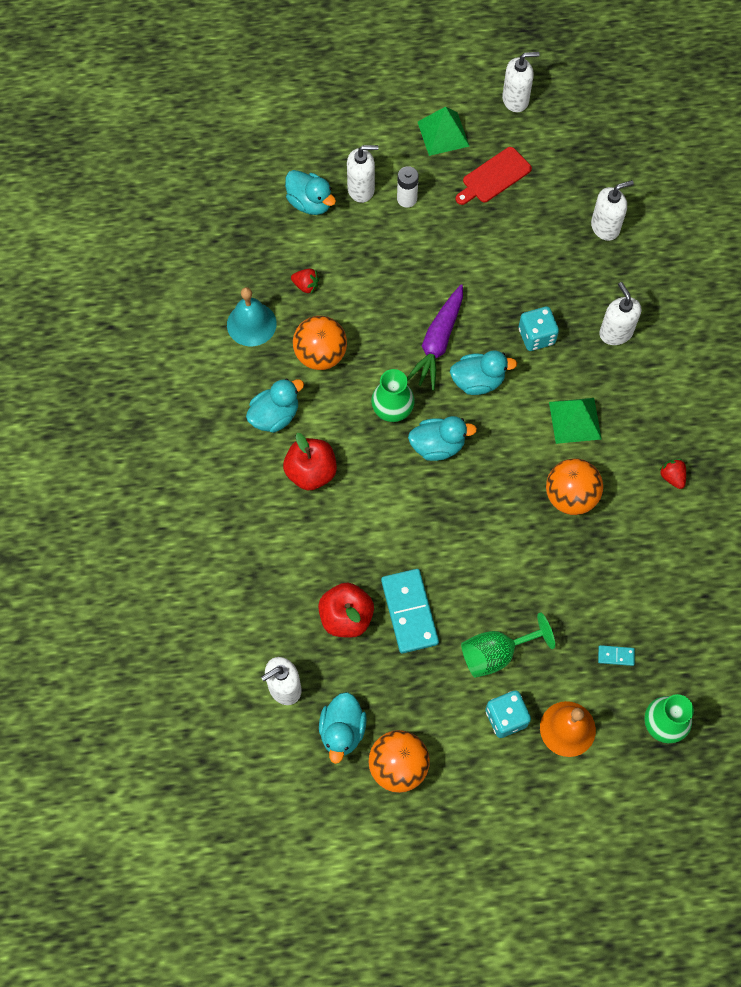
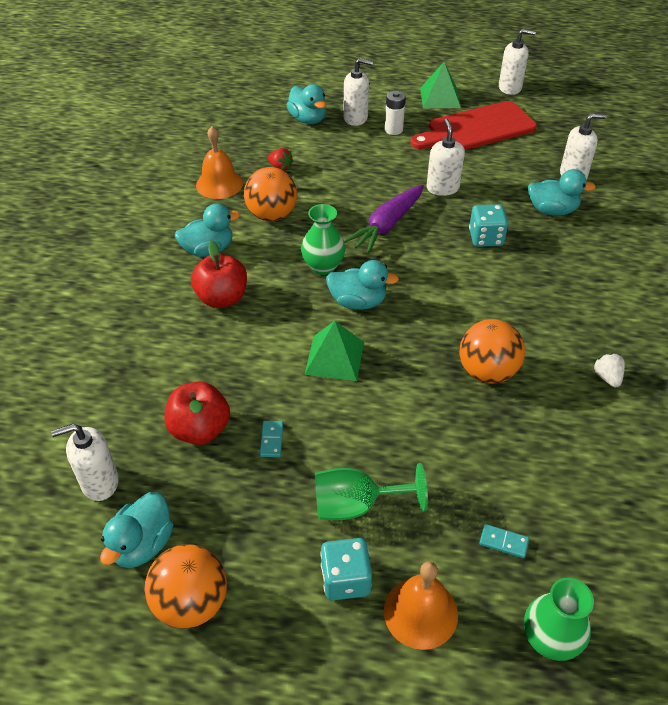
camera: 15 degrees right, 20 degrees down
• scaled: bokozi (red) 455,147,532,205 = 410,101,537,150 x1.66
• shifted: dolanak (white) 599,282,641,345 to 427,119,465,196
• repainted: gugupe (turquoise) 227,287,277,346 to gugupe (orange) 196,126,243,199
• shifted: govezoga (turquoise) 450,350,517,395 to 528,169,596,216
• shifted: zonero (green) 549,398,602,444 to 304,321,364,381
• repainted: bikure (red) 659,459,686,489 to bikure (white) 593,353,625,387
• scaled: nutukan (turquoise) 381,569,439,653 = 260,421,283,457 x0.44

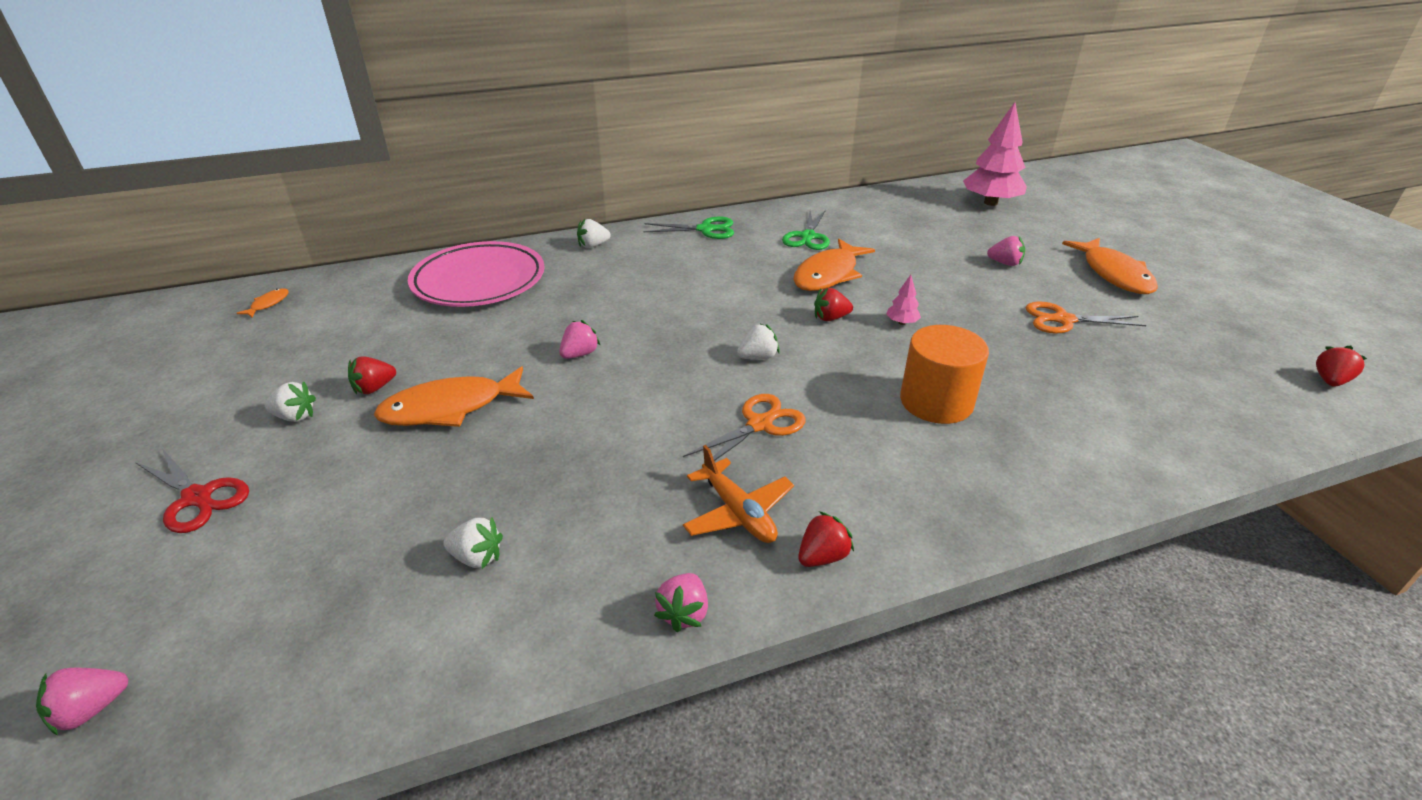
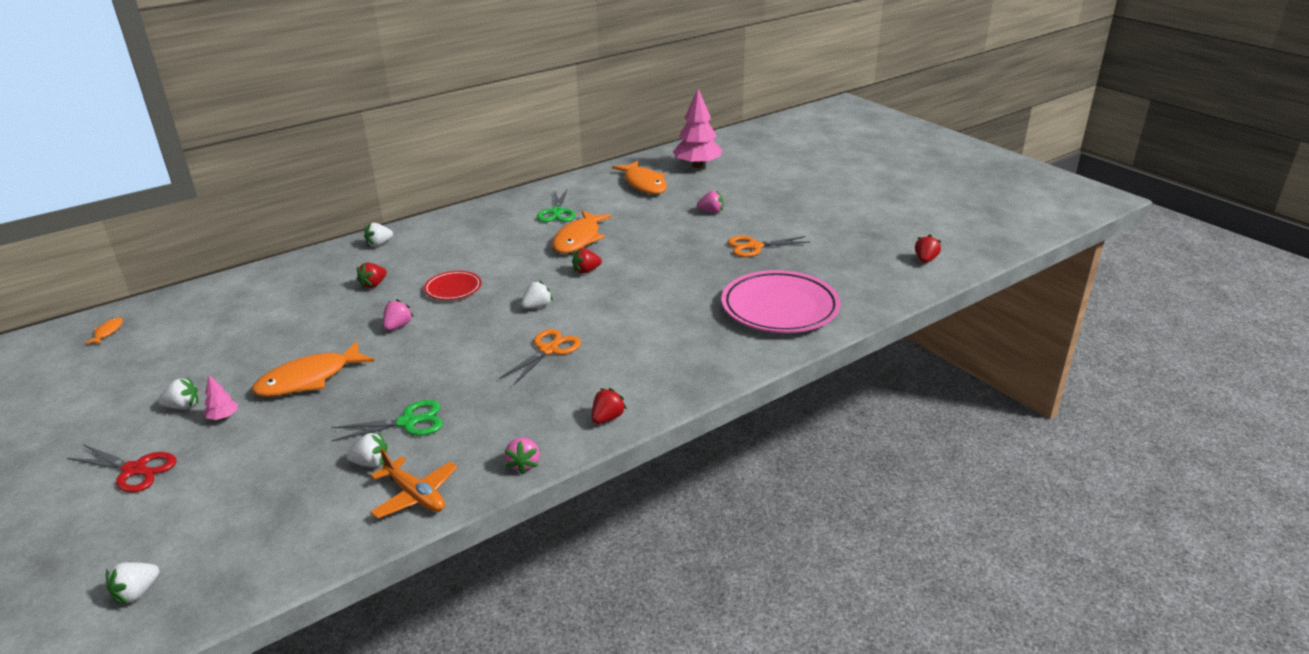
camera: 15 degrees left, 5 degrees down
• shifted: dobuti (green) 643,217,734,239 to 331,400,443,441
• shifted: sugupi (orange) 1062,238,1158,294 to 612,161,667,194
• shifted: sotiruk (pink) 408,241,545,307 to 721,270,841,333
• shifted: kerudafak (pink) 886,275,921,325 to 203,375,238,420
• gone: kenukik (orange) 900,325,989,424
• shifted: bikure (red) 348,356,396,394 to 356,262,387,289
• shifted: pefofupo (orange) 683,445,794,543 to 370,449,458,519
• repainted: bikure (pink) 36,668,128,736 to bikure (white) 106,562,160,604
• new: sotiruk (red) 424,271,481,300

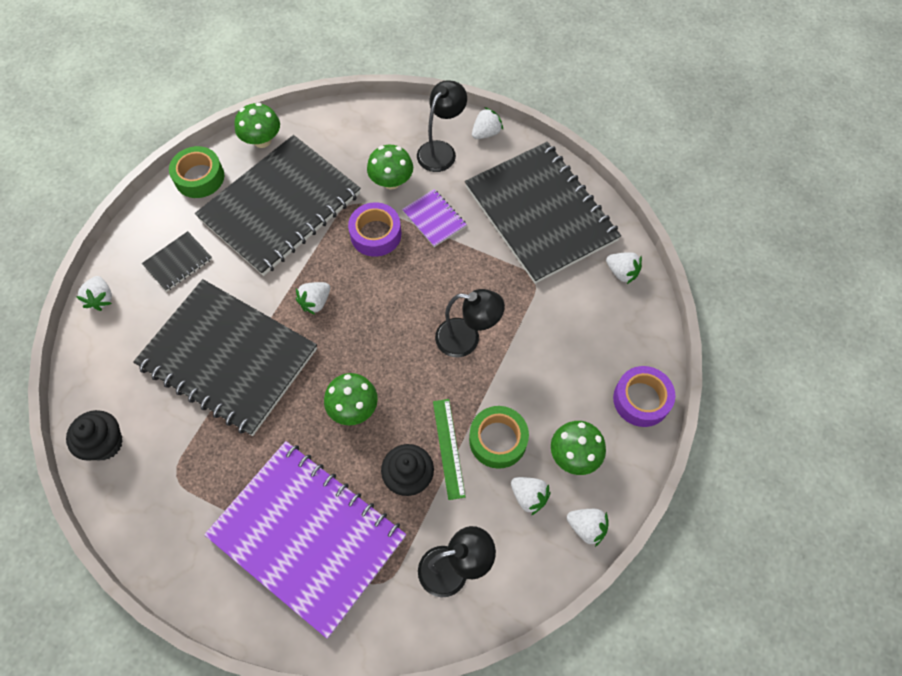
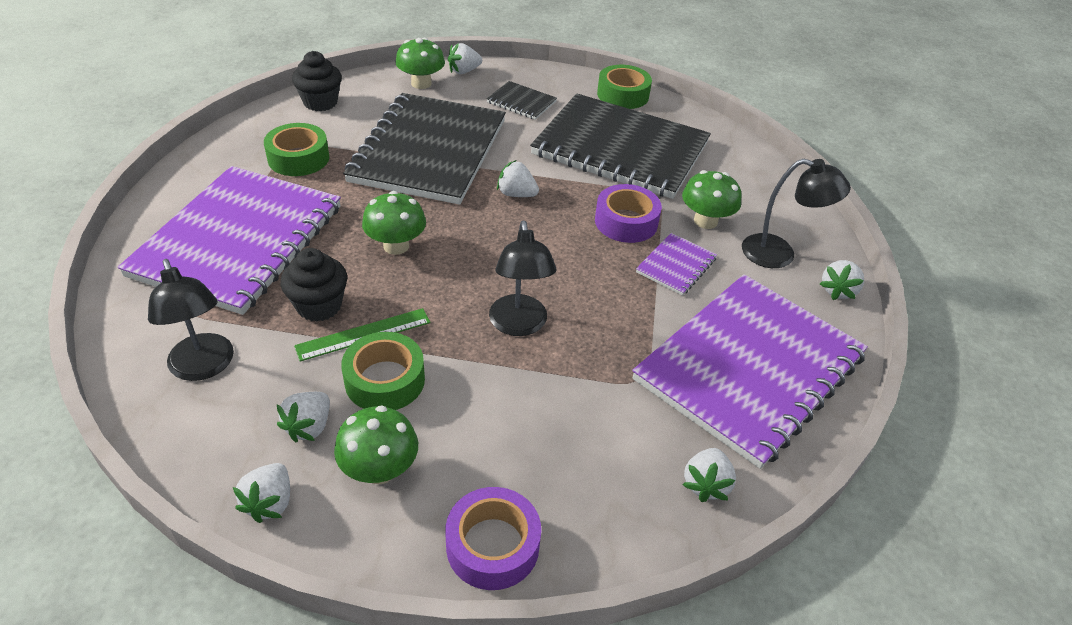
camera: 70 degrees right, 20 degrees down
• shifted: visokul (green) 234,103,280,148 to 395,38,445,89
• rotated: bikure (white) 472,107,503,139 = 820,260,864,300 90 degrees clockwise
• repainted: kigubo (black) 465,142,621,284 to kigubo (purple) 632,274,868,469
• new: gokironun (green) 264,123,329,176

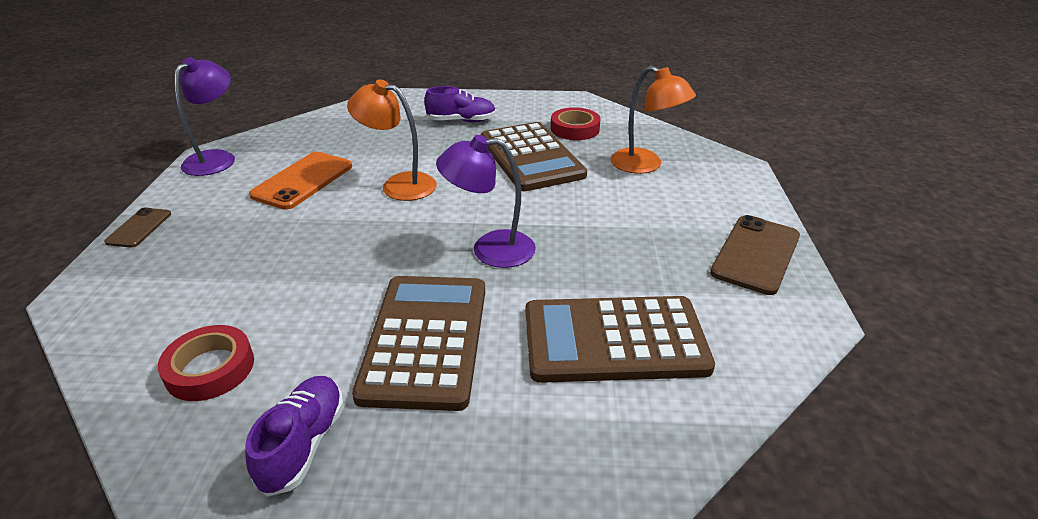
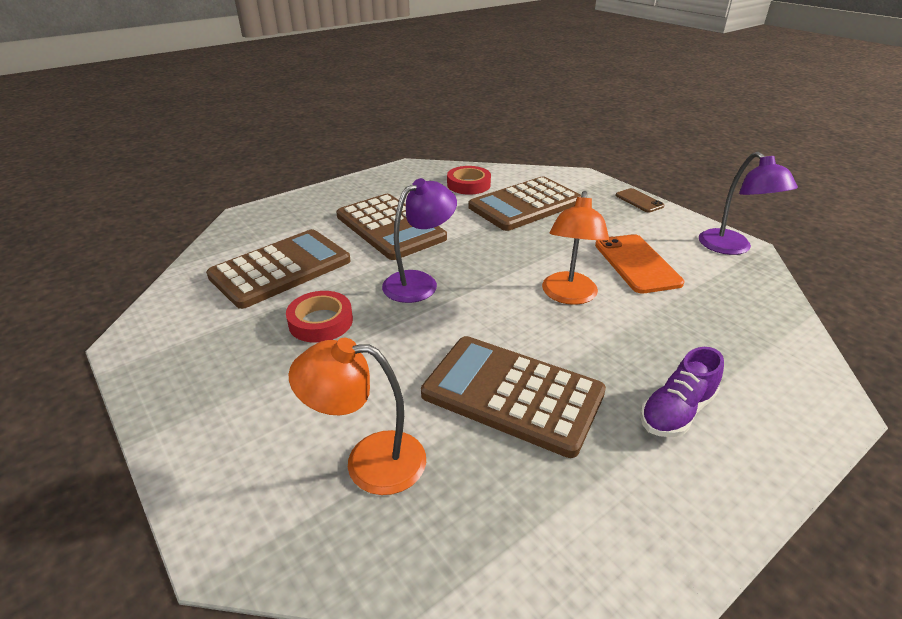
camera: 140 degrees right, 0 degrees up
• rotated: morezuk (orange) 347,79,437,201 = 542,191,609,305 120 degrees clockwise
• shifted: gokironun (red) 551,107,601,140 to 286,291,353,343
• gone: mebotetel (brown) 710,215,800,295
• gone: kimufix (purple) 245,376,344,497
• new: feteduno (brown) 469,177,581,231

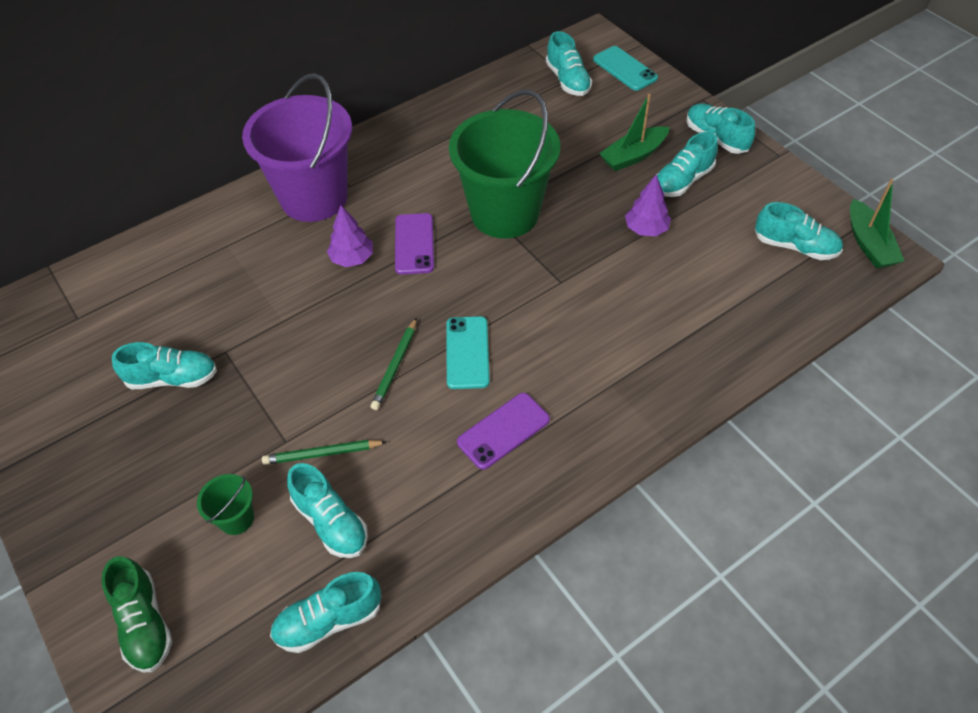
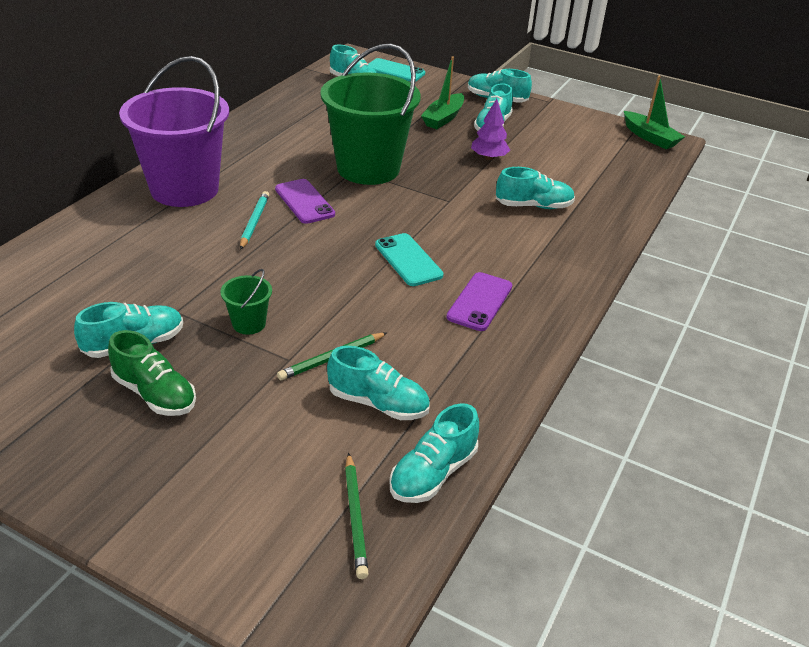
camera: 30 degrees left, 15 degrees down
• shifted: kimufix (turquoise) 755,202,843,260 to 496,167,575,209
• swapped: kerudafak (purple) 327,205,373,267 to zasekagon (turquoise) 240,191,269,250
• shifted: zasekagon (green) 371,317,417,410 to 345,453,368,579
• shifted: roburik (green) 197,474,254,535 to 220,269,272,335
• shifted: kimufix (green) 101,556,173,672 to 108,330,196,416

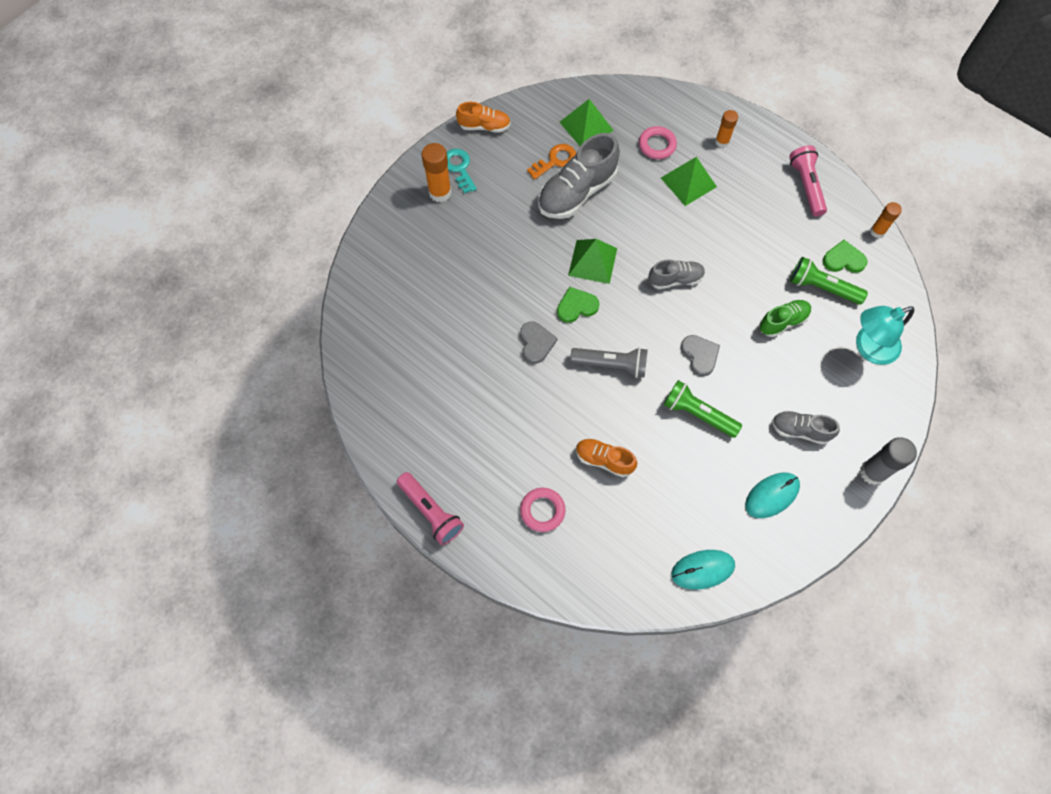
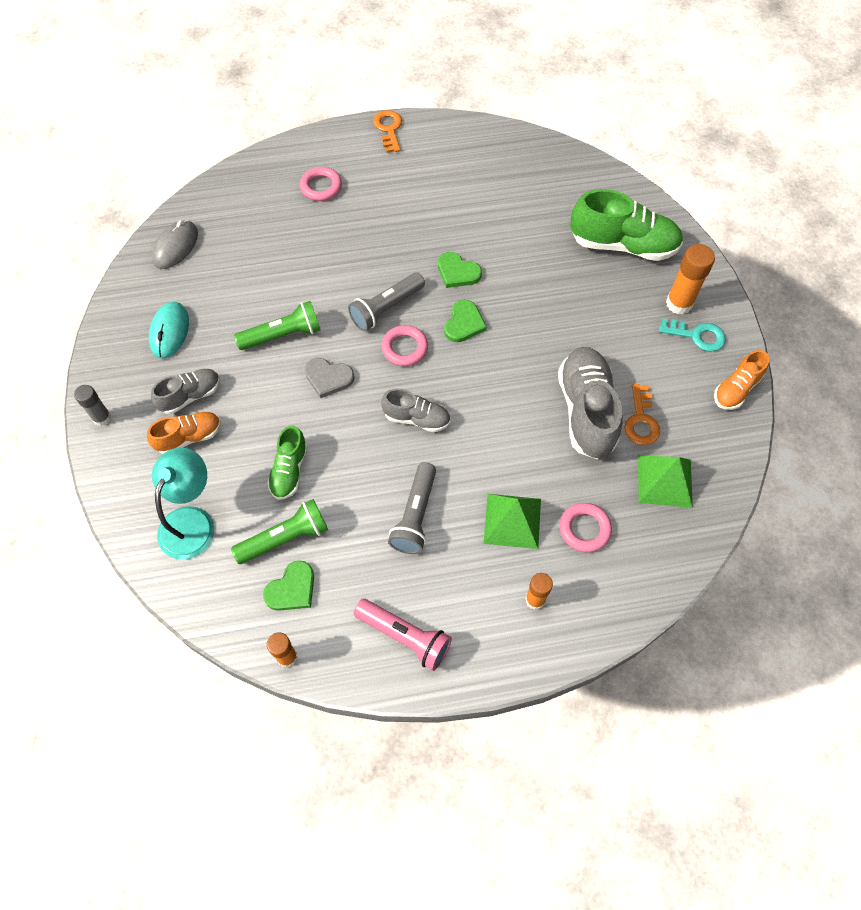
camera: 130 degrees right, 5 degrees down
• gone: zonero (green) 568,239,617,284
• rotated: kimufix (grey) 648,259,705,289 = 381,388,450,432 105 degrees counterclockwise
• repainted: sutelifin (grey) 520,321,558,364 to sutelifin (green) 438,252,482,288
• scaled: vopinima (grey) 860,437,917,485 = 74,385,111,426 x0.63
• shifted: kimufix (orange) 576,438,637,477 to 147,412,221,454
• swapped: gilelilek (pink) 397,472,464,545 to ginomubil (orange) 373,110,402,153
• repainted: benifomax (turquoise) 671,550,735,590 to benifomax (grey) 152,220,198,269
• new: kimufix (green) 570,189,683,261
• new: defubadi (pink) 381,325,428,366
• new: gilelilek (grey) 388,462,436,554

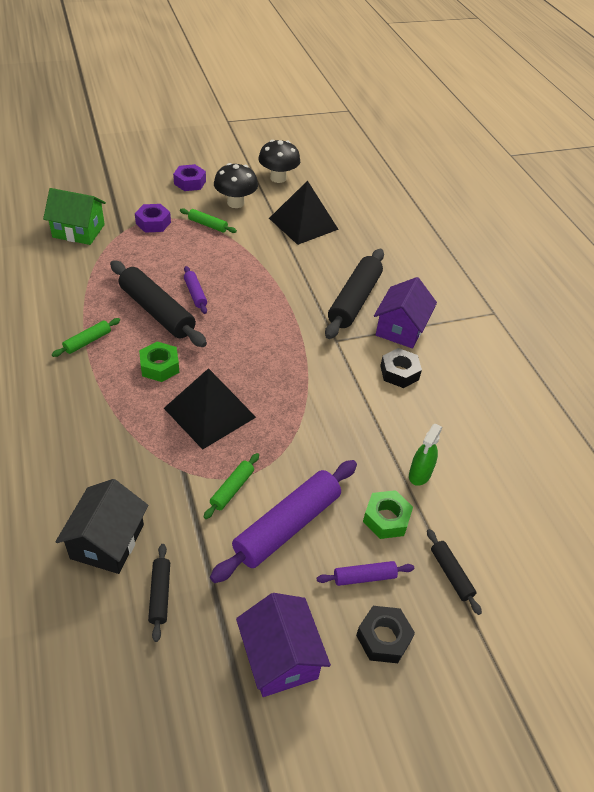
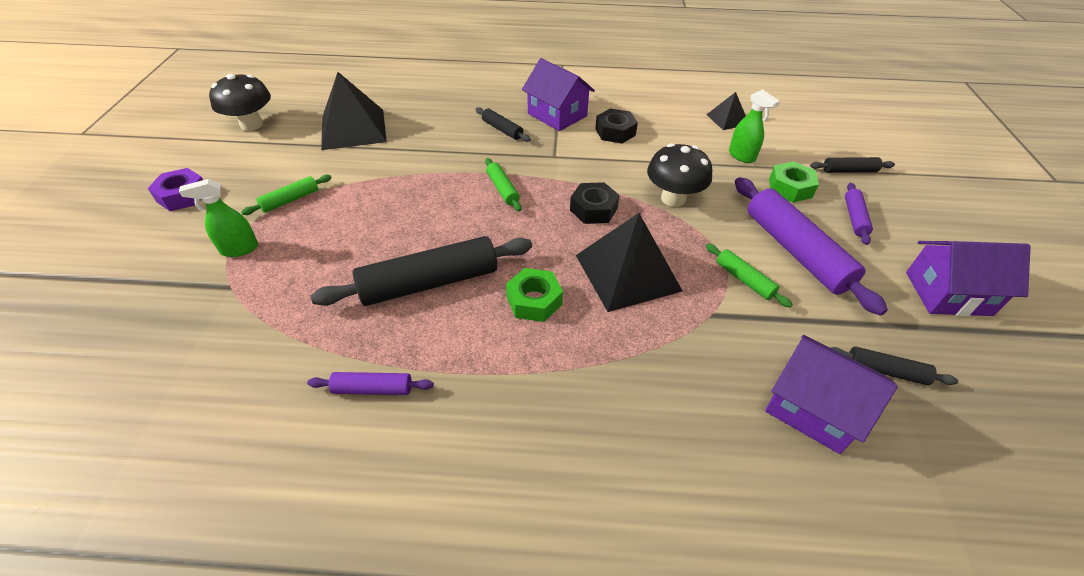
camera: 65 degrees left, 0 degrees up
• shifted: visokul (black) 214,163,258,208 to 647,143,712,207
• gone: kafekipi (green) 43,188,106,245
• swapped: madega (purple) 135,204,171,233 to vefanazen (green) 179,179,258,257
• scaled: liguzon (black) 325,249,384,339 = 476,107,531,142 x0.48
• shifted: liguzon (purple) 184,266,207,314 to 307,372,434,395
• shifted: liguzon (green) 52,318,120,357 to 485,158,522,212
• repainted: kafekipi (black) 55,479,149,574 to kafekipi (purple) 765,335,898,454
• shifted: madega (black) 356,606,415,663 to 570,182,620,224
• new: zonero (black) 706,92,746,130

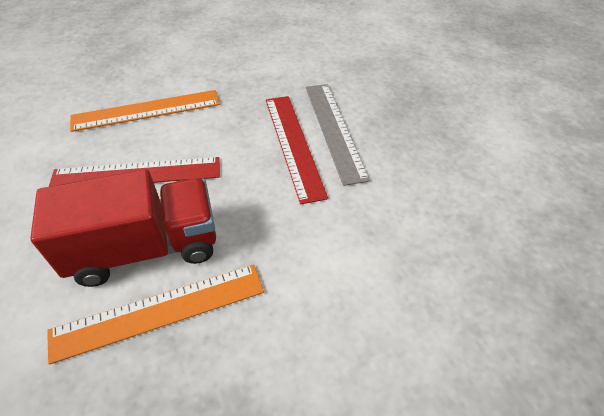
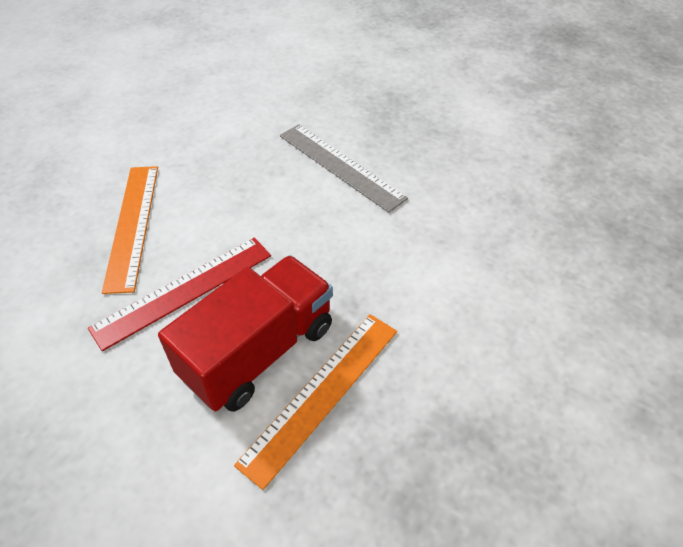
camera: 30 degrees left, 0 degrees up
• rotated: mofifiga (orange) 70,90,220,132 = 102,166,158,294 45 degrees counterclockwise
• gone: mofifiga (red) 266,96,328,204

